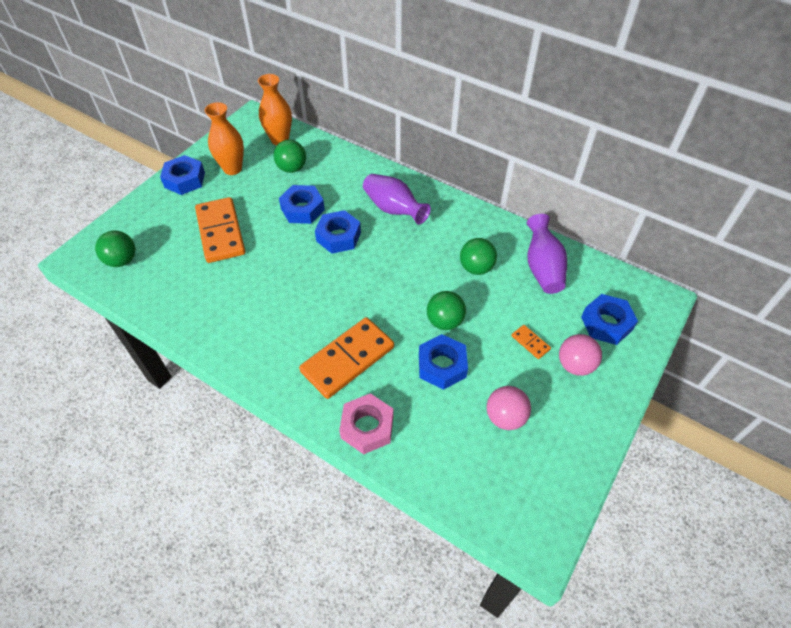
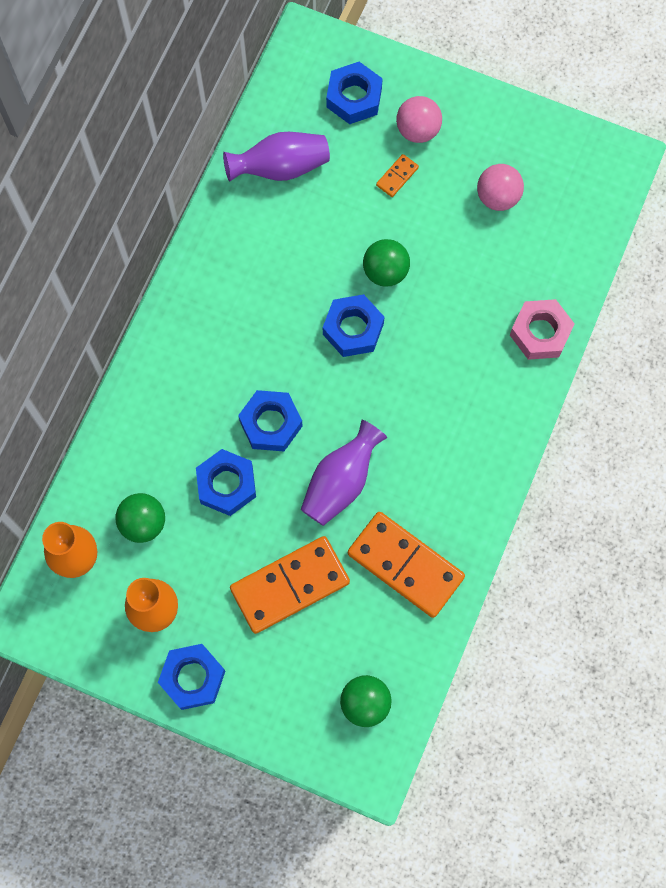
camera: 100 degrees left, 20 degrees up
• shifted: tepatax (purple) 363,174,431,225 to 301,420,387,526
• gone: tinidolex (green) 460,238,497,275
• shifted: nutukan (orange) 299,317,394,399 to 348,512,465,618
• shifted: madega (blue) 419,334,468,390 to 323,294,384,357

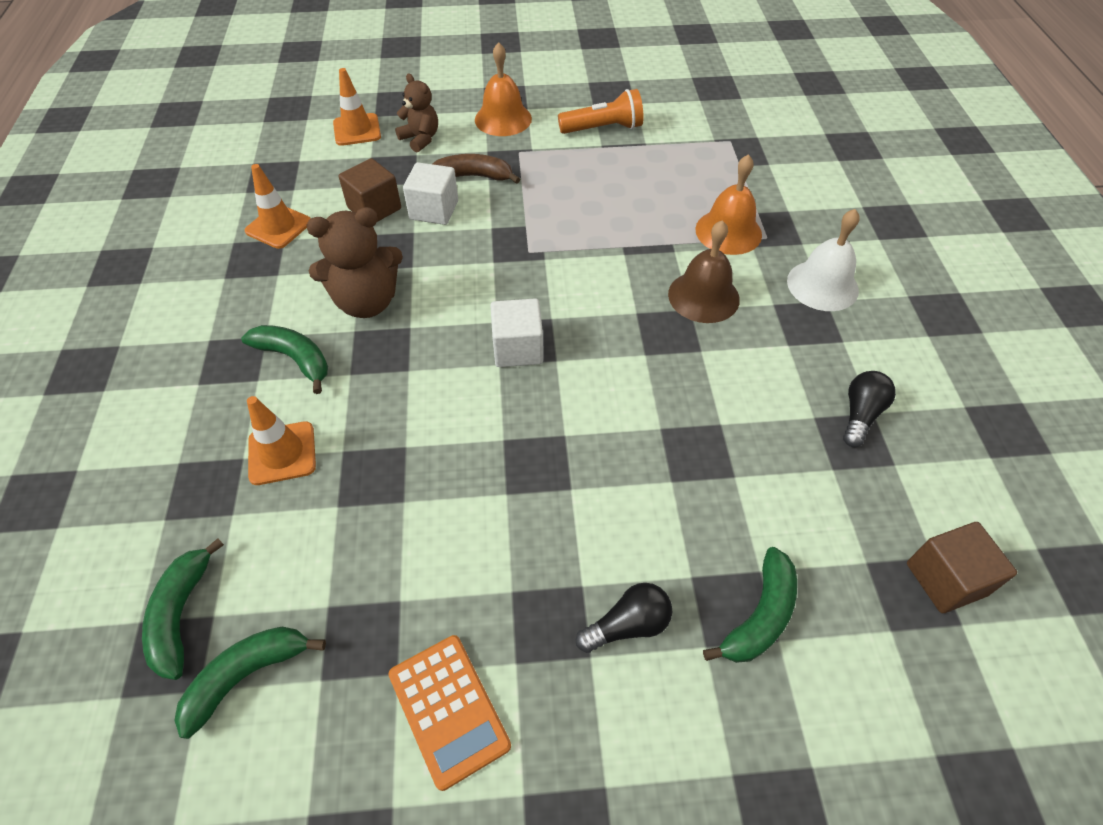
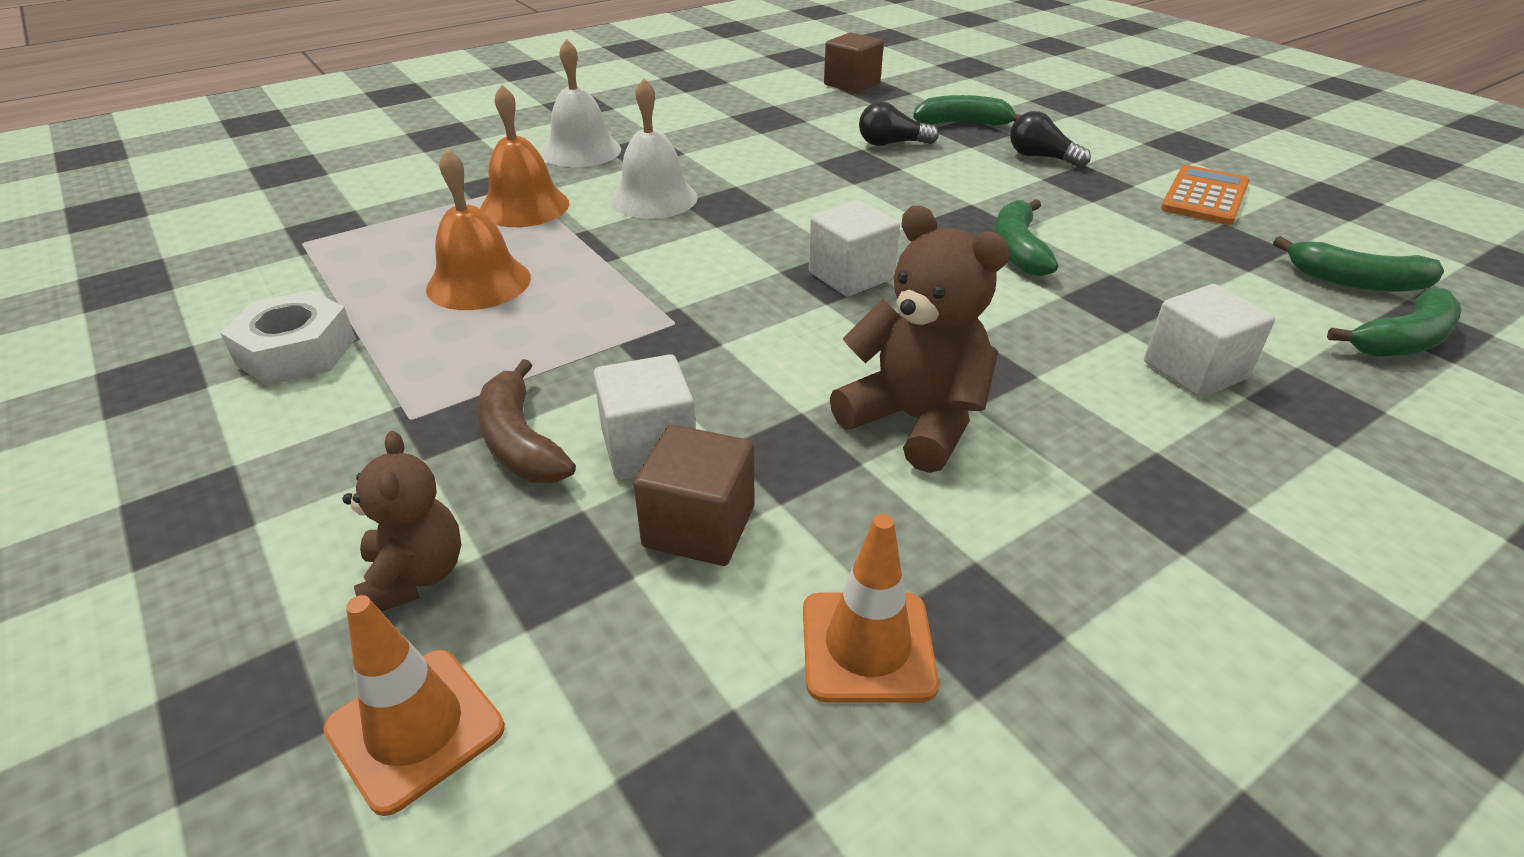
camera: 120 degrees left, 15 degrees down
• shifted: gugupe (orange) 475,42,532,136 to 426,149,531,310
• rotated: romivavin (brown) 395,73,438,152 = 343,431,461,612 150 degrees clockwise
• swapped: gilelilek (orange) 558,89,644,134 to madega (white) 220,290,356,385
• repainted: gugupe (brown) 668,220,740,323 to gugupe (white) 610,78,698,219
• shifted: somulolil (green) 241,325,328,394 to 995,199,1058,276
• shifted: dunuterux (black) 843,371,896,447 to 859,102,939,146
• swapped: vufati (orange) 247,396,316,485 to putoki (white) 1144,284,1275,398

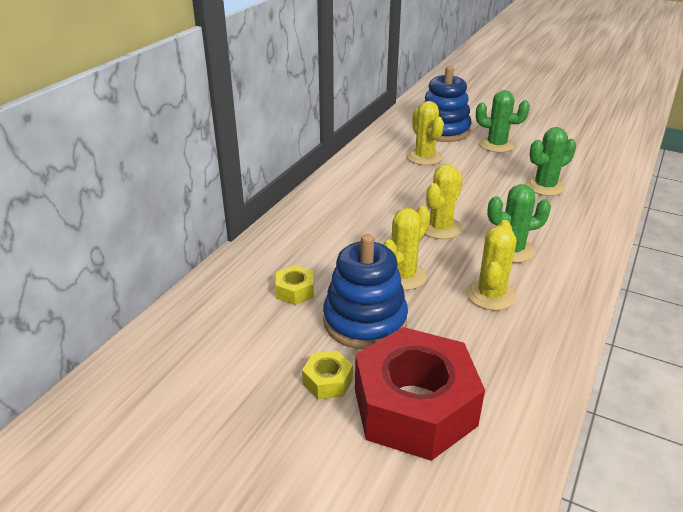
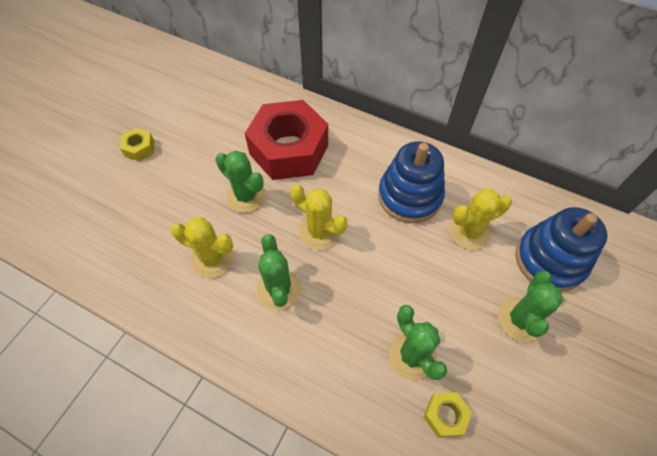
camera: 90 degrees right, 25 degrees up
• repainted: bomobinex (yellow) 383,206,430,290 to bomobinex (green) 215,150,266,213
• shifted: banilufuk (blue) 323,234,408,349 to 378,141,445,223
• shifted: madega (yellow) 275,265,314,305 to 424,392,472,438
• shifted: madega (red) 355,327,485,461 to 245,100,328,180

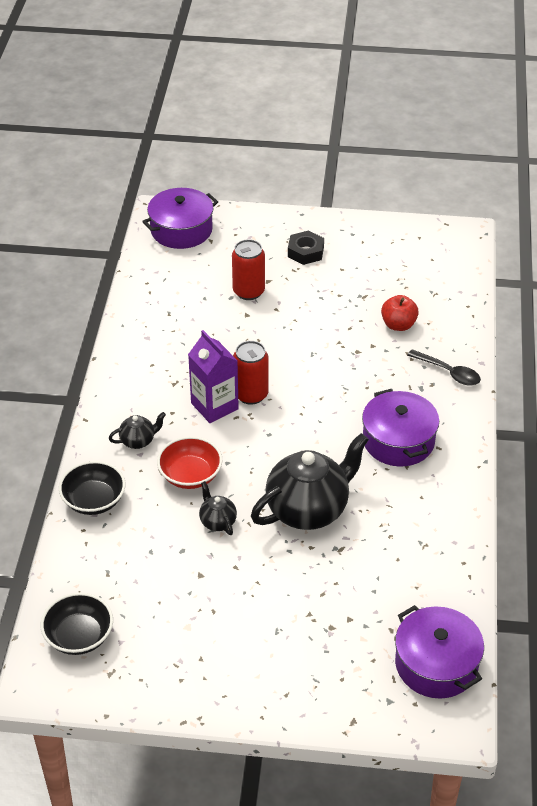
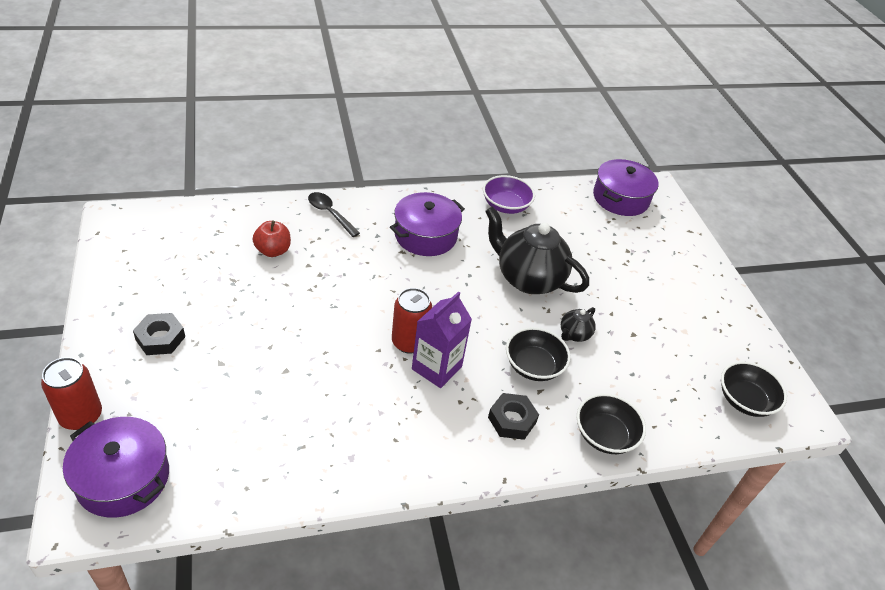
camera: 115 degrees left, 0 degrees up
• shifted: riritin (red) 232,239,265,300 to 41,357,102,430
• rotated: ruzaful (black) 407,349,481,385 = 308,192,360,237 60 degrees counterclockwise
• swapped: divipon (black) 109,412,166,449 to madega (black) 488,393,539,440
• repainted: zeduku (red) 157,436,222,489 to zeduku (black) 506,327,571,381
• new: zeduku (purple) 483,175,535,214

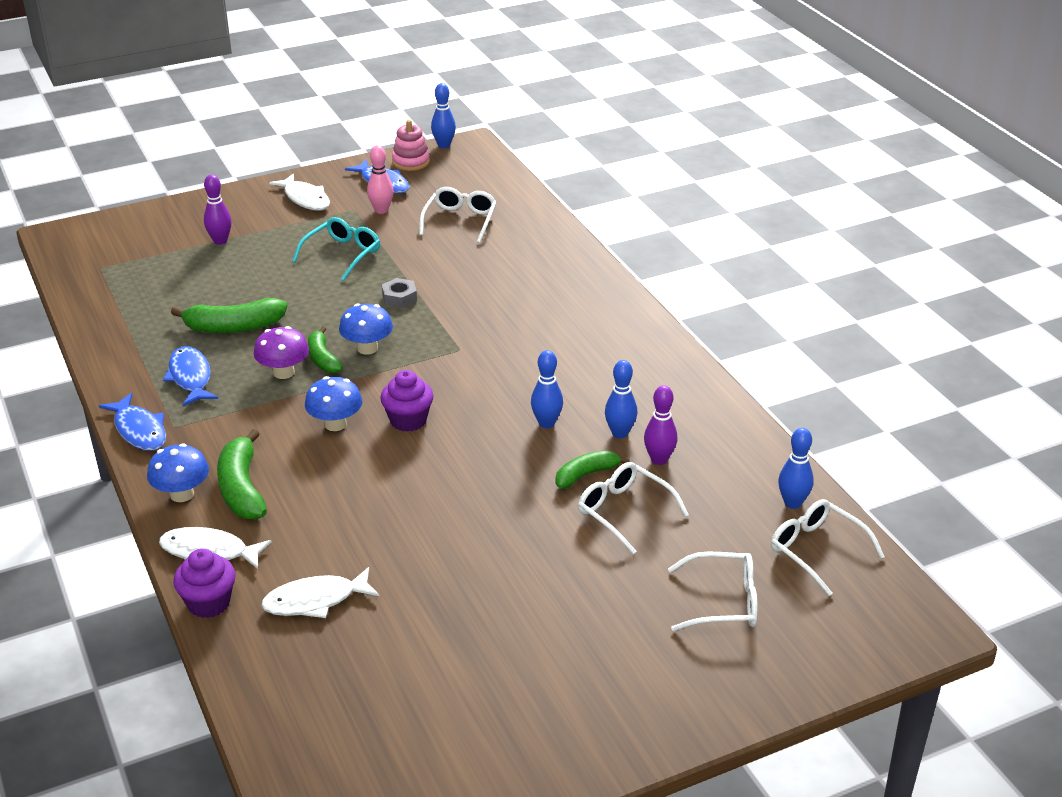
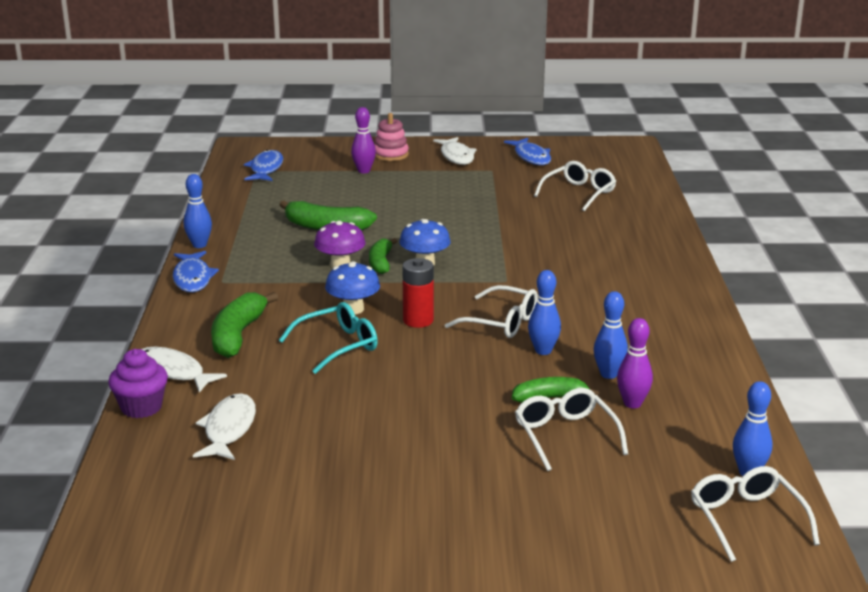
camera: 25 degrees right, 10 degrees down
• shifted: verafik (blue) 431,83,456,148 to 184,174,212,248
• shifted: banilufuk (pink) 392,120,430,171 to 374,113,409,161
• gone: verafik (pink) 367,145,394,214
• shifted: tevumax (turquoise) 292,217,380,281 to 279,302,378,374
• gone: madega (grey) 382,278,417,308
• shifted: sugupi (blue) 163,346,218,406 to 244,150,283,181
• swapped: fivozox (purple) 380,370,434,432 to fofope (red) 402,258,434,328
• gone: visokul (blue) 147,443,209,502
• shifted: tevumax (white) 668,551,758,631 to 445,285,538,338
• rotated: sugupi (white) 261,567,379,618 = 193,393,256,460 90 degrees clockwise

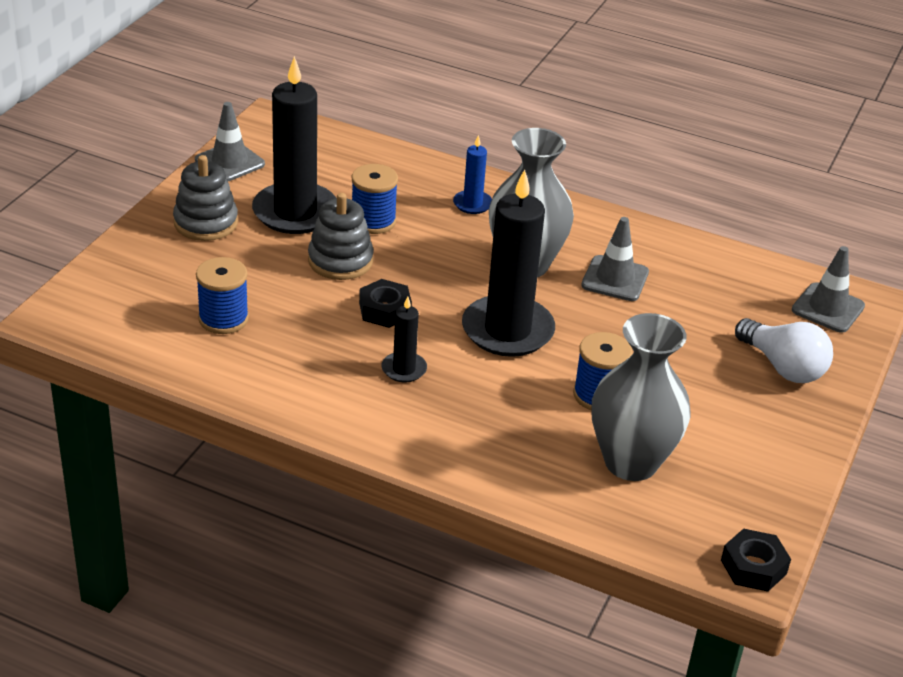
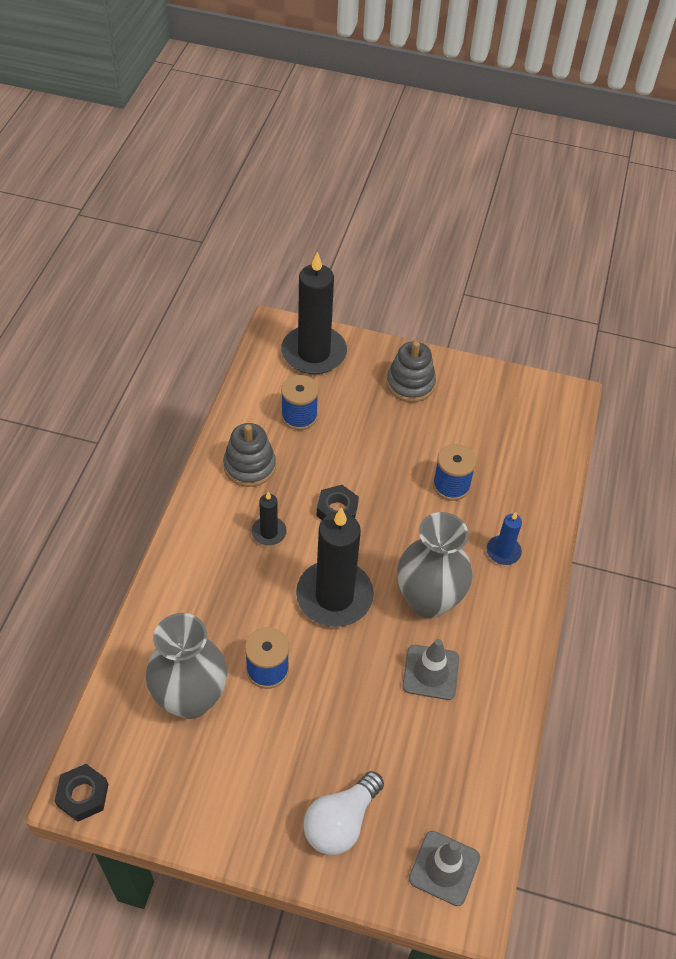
camera: 80 degrees right, 15 degrees up
• shifted: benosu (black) 252,56,336,234 to 281,252,347,374
• gone: vufati (grey) 195,102,265,181
• shifted: banilufuk (grey) 308,193,374,280 to 223,423,276,487

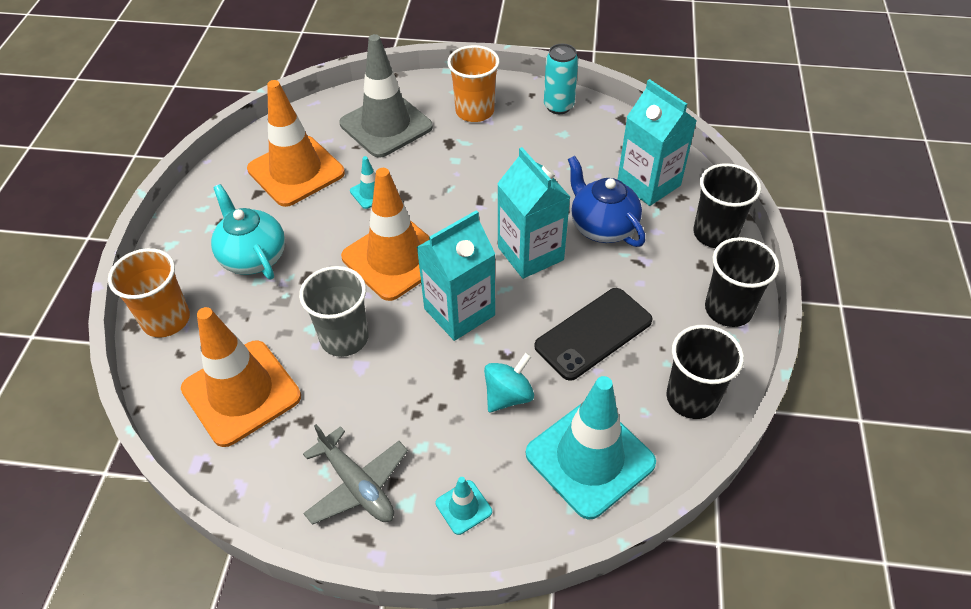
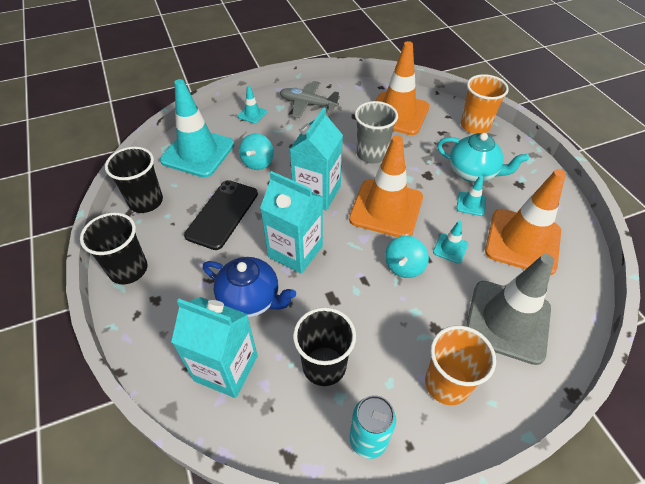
camera: 150 degrees right, 0 degrees up
• shifted: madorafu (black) 693,163,761,248 to 293,307,356,386
• new: vufati (turquoise) 456,175,486,216
• new: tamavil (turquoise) 385,236,429,278

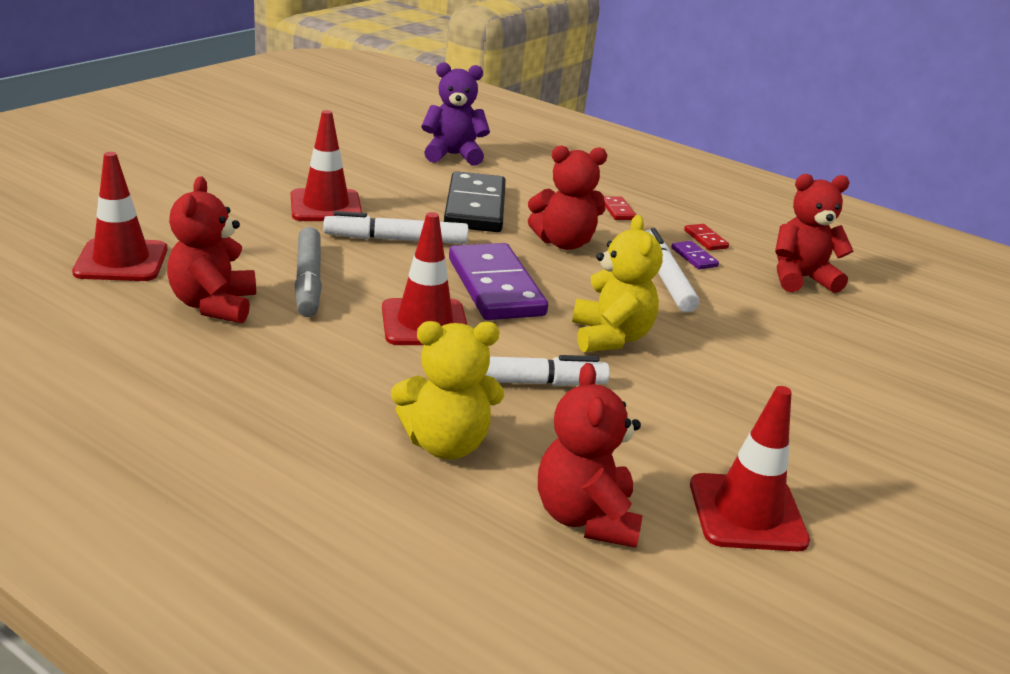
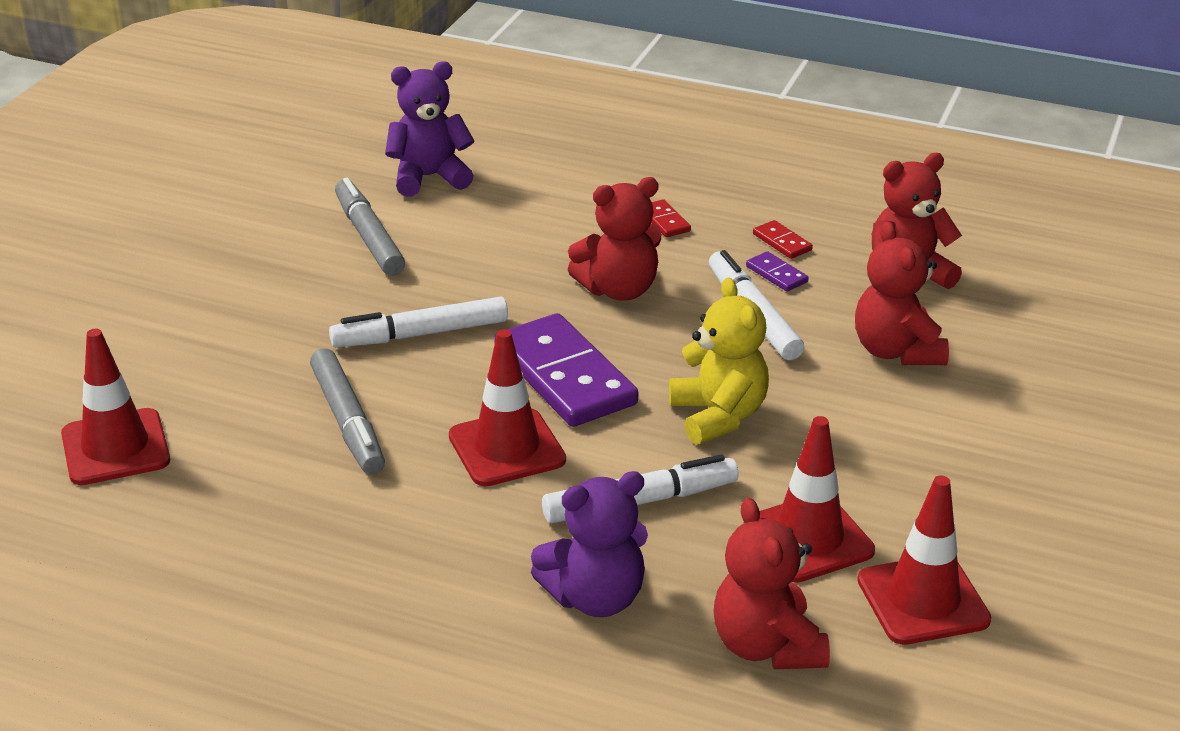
camera: 10 degrees left, 5 degrees up
• shifted: vufati (red) 291,110,362,221 to 760,416,875,583
• gone: nutukan (black) 444,171,506,232
• shifted: romivavin (red) 167,176,256,323 to 855,221,949,365
• repainted: romivavin (yellow) 391,321,504,460 to romivavin (purple) 531,471,648,617
• new: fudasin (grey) 335,177,405,276

